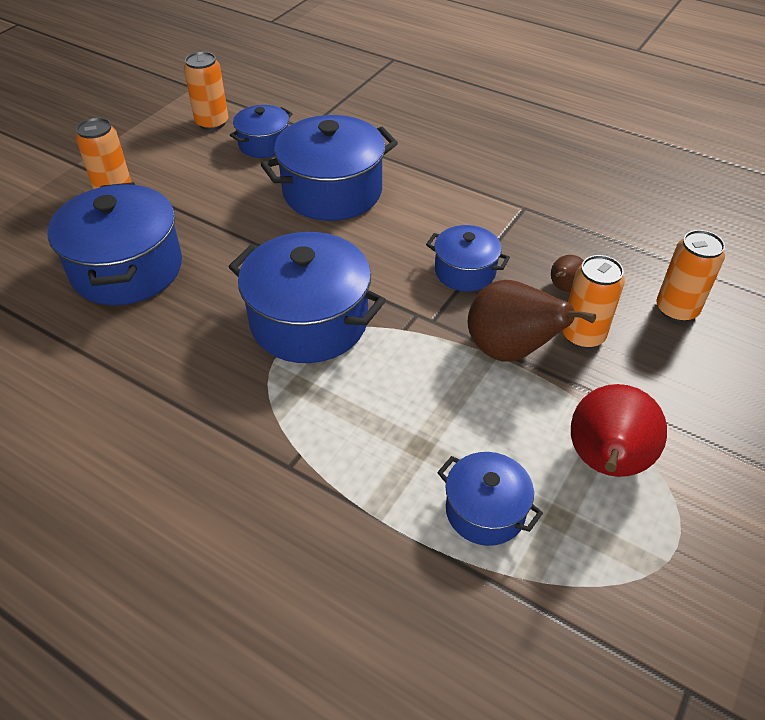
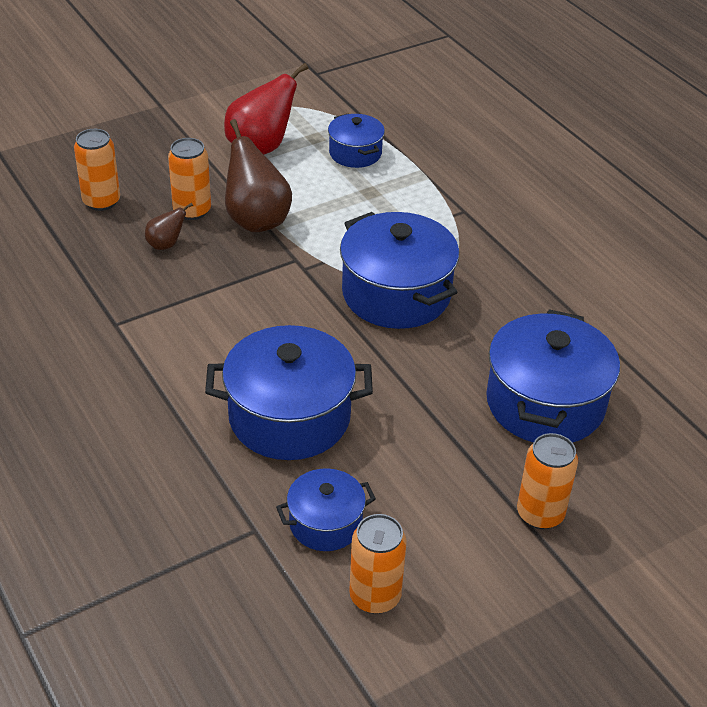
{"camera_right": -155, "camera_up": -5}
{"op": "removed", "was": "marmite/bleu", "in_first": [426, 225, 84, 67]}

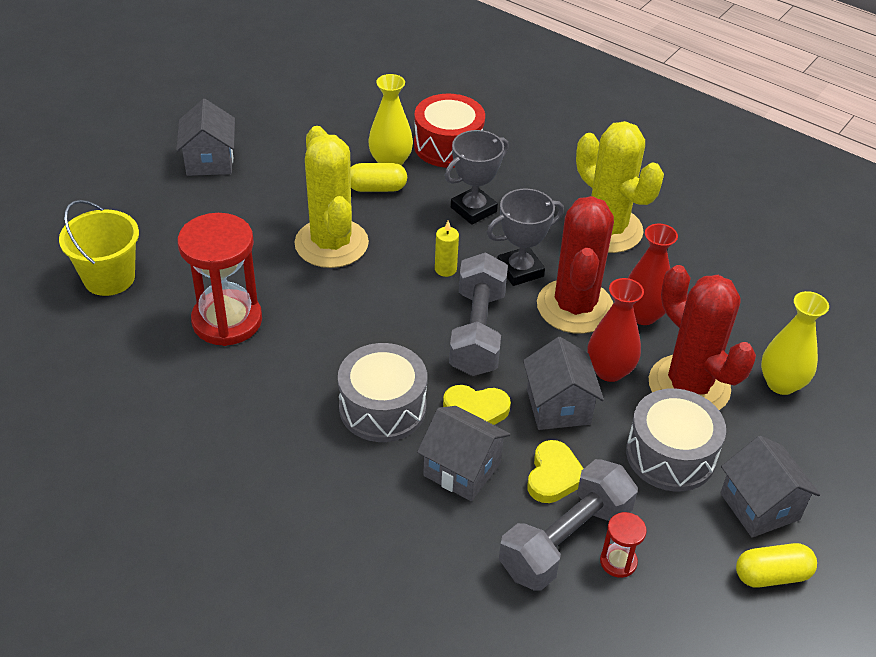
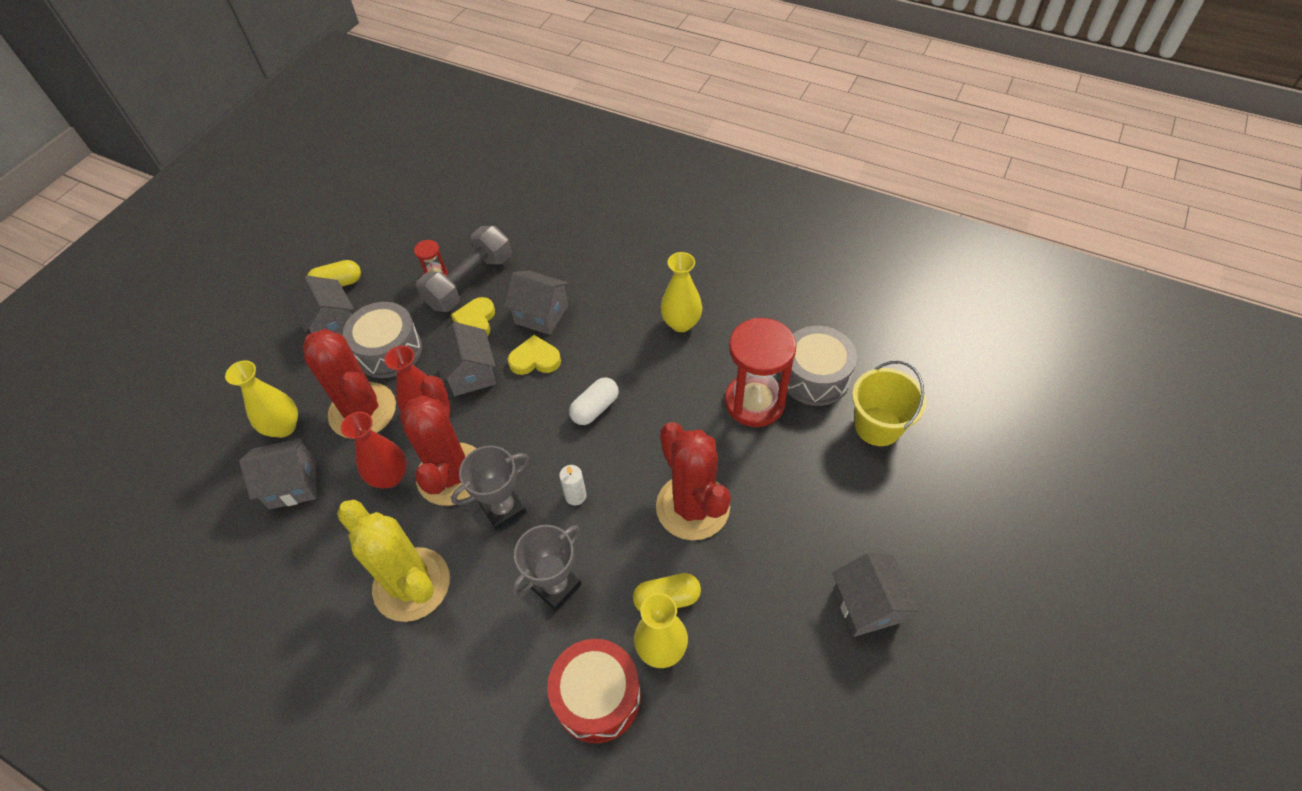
{"camera_right": 175, "camera_up": 10}
{"op": "removed", "was": "haltère/gris", "in_first": [449, 252, 59, 124]}
{"op": "added", "now": "maison/gris", "in_second": [239, 437, 77, 73]}
{"op": "added", "now": "gélule/blanc", "in_second": [569, 377, 50, 48]}
{"op": "added", "now": "vase/jaune", "in_second": [661, 252, 41, 80]}
{"op": "moved", "was": "tambour/gris", "in_first": [338, 343, 89, 99], "in_second": [780, 326, 77, 80]}
{"op": "recoloured", "was": "cactus/jaune", "now": "cactus/rouge", "in_first": [294, 126, 75, 142], "in_second": [656, 422, 75, 118]}
{"op": "recoloured", "was": "bougie/jaune", "now": "bougie/blanc", "in_first": [435, 220, 24, 57], "in_second": [559, 465, 28, 40]}

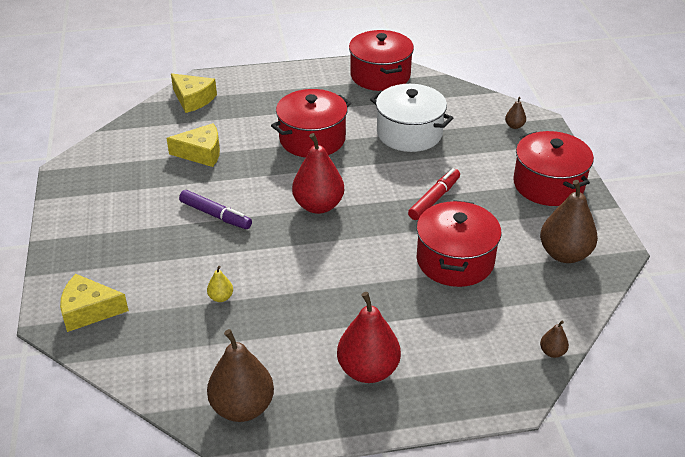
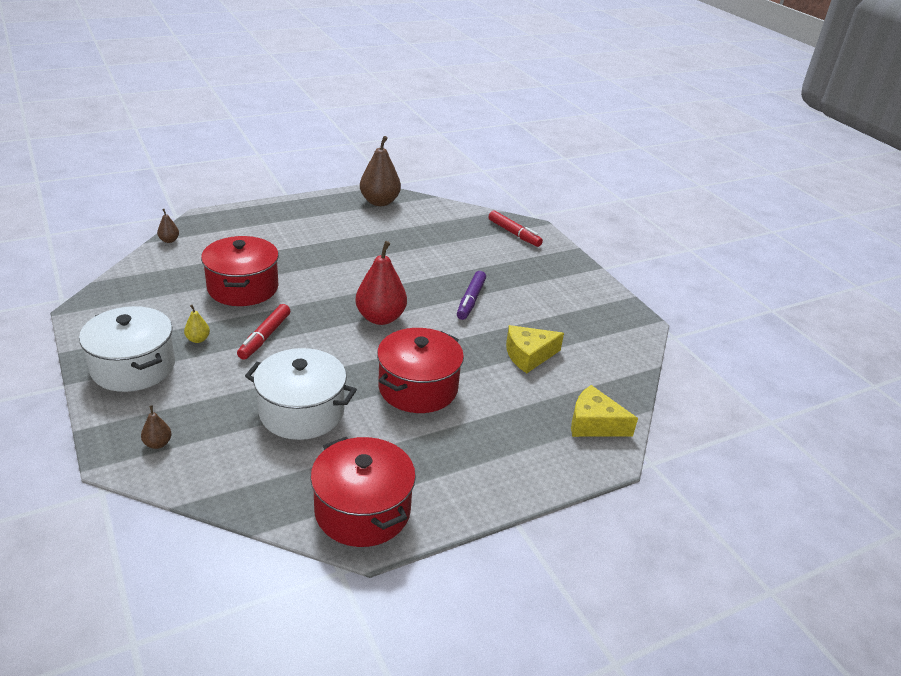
{"camera_right": 160, "camera_up": -5}
{"op": "removed", "was": "poire/rouge", "in_first": [337, 292, 64, 91]}
{"op": "removed", "was": "poire/marron", "in_first": [540, 180, 58, 83]}
{"op": "moved", "was": "poire/jaune", "in_first": [207, 266, 26, 36], "in_second": [184, 305, 26, 38]}
{"op": "replaced", "was": "fromage/jaune", "now": "feutre/rouge", "in_first": [60, 274, 69, 58], "in_second": [489, 211, 54, 36]}
{"op": "recoloured", "was": "marmite/rouge", "now": "marmite/blanc", "in_first": [513, 131, 81, 75], "in_second": [79, 306, 96, 86]}
{"op": "turned", "was": "feutre/violet", "in_first": [179, 190, 73, 39], "in_second": [457, 271, 29, 49], "clockwise": -90}

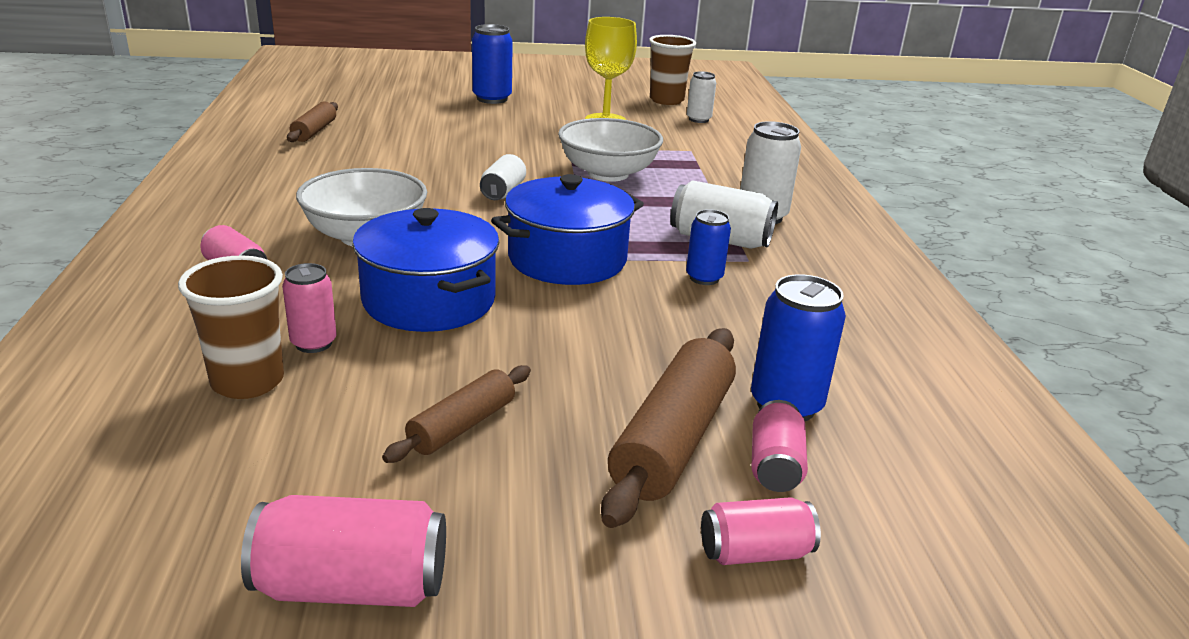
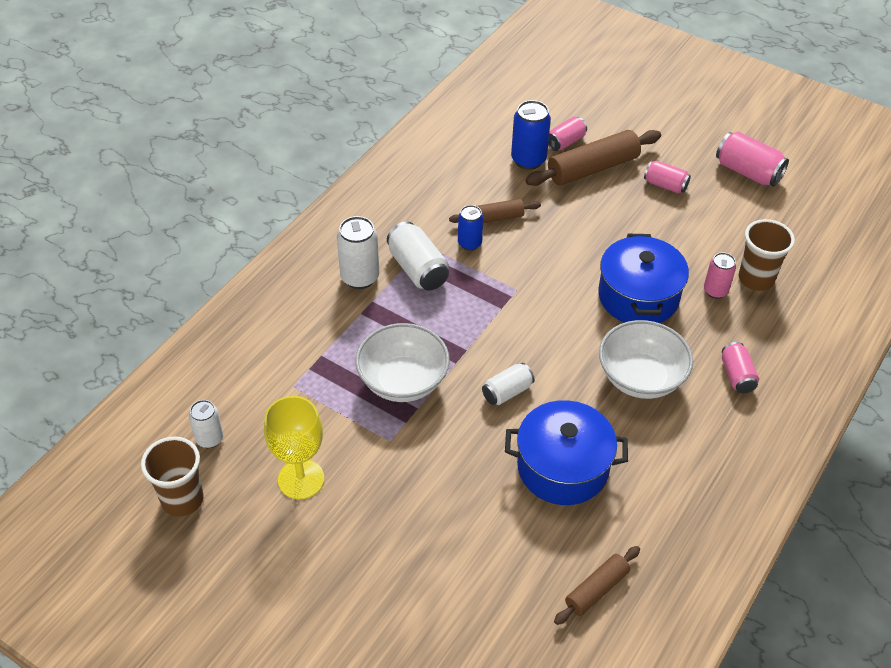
{"camera_right": -140, "camera_up": 20}
{"op": "removed", "was": "canette/bleu", "in_first": [472, 24, 41, 80]}
{"op": "moved", "was": "rouleau à pâtisserie/marron", "in_first": [382, 365, 149, 98], "in_second": [449, 199, 92, 24]}
{"op": "moved", "was": "marmite/bleu", "in_first": [491, 174, 153, 111], "in_second": [505, 400, 123, 105]}
{"op": "moved", "was": "canette/rose", "in_first": [701, 497, 120, 68], "in_second": [644, 160, 47, 33]}

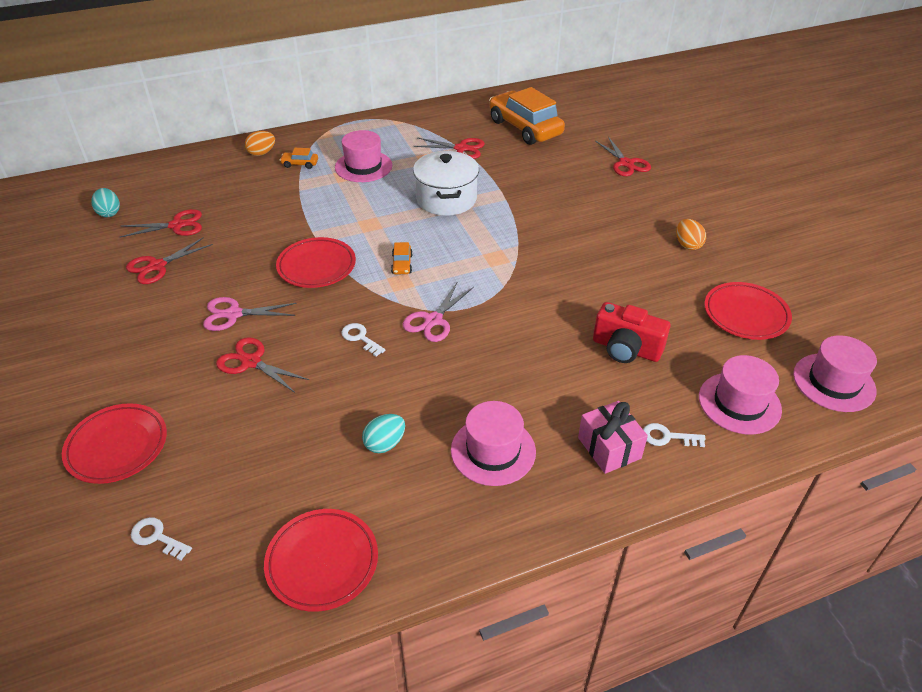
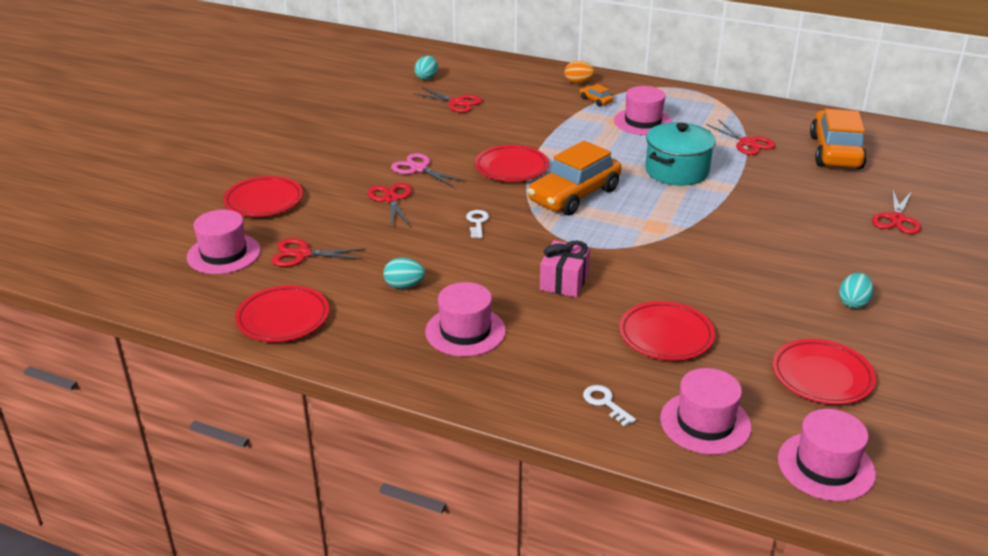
{"camera_right": 45, "camera_up": -10}
{"op": "removed", "was": "ciseaux/rose", "in_first": [403, 283, 71, 59]}
{"op": "moved", "was": "ciseaux/rouge", "in_first": [126, 237, 87, 47], "in_second": [272, 238, 94, 29]}
{"op": "moved", "was": "cadeau/rose", "in_first": [578, 401, 70, 73], "in_second": [540, 240, 50, 57]}
{"op": "replaced", "was": "clé/blanc", "now": "chapeau/rose", "in_first": [131, 517, 61, 44], "in_second": [187, 210, 74, 64]}
{"op": "replaced", "was": "appareil photo/rouge", "now": "assiette/rouge", "in_first": [593, 302, 78, 61], "in_second": [619, 301, 96, 60]}
{"op": "recoloured", "was": "marmite/blanc", "now": "marmite/turquoise", "in_first": [413, 151, 66, 65], "in_second": [645, 122, 71, 64]}
{"op": "recoloured", "was": "œuf/orange", "now": "œuf/turquoise", "in_first": [676, 219, 30, 31], "in_second": [839, 273, 35, 36]}
{"op": "resized", "was": "voiture/orange", "in_first": [391, 242, 22, 32], "in_second": [527, 141, 94, 75], "ratio": 2.48}

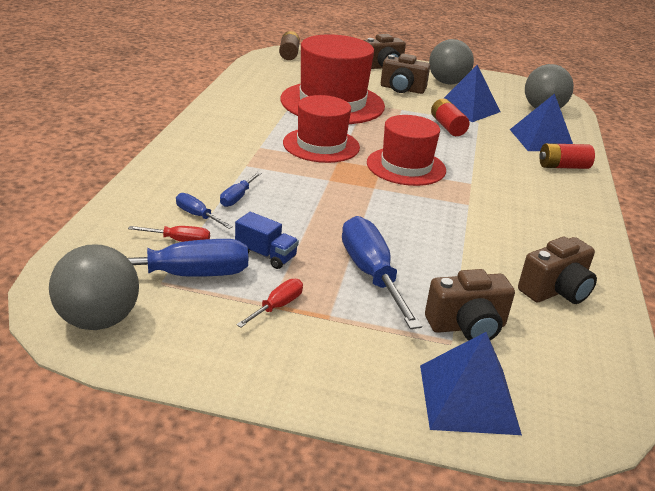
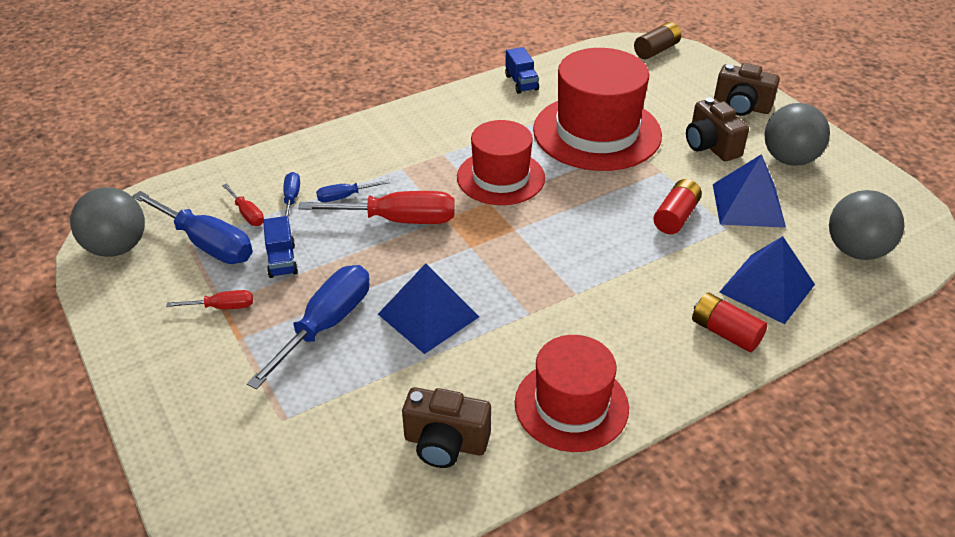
{"camera_right": 50, "camera_up": 10}
{"op": "removed", "was": "appareil photo/marron", "in_first": [425, 269, 90, 72]}
{"op": "added", "now": "tournevis/rouge", "in_second": [298, 191, 157, 33]}
{"op": "added", "now": "camion/bleu", "in_second": [505, 47, 34, 47]}
{"op": "moved", "was": "chapeau/rouge", "in_first": [367, 115, 79, 71], "in_second": [515, 335, 114, 117]}
{"op": "moved", "was": "pyramide/bleu", "in_first": [420, 332, 102, 103], "in_second": [378, 263, 101, 91]}

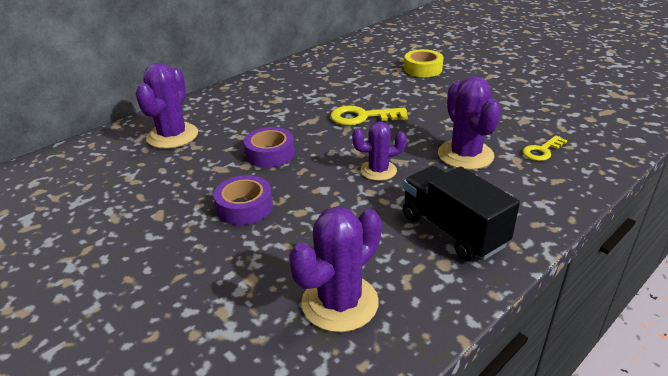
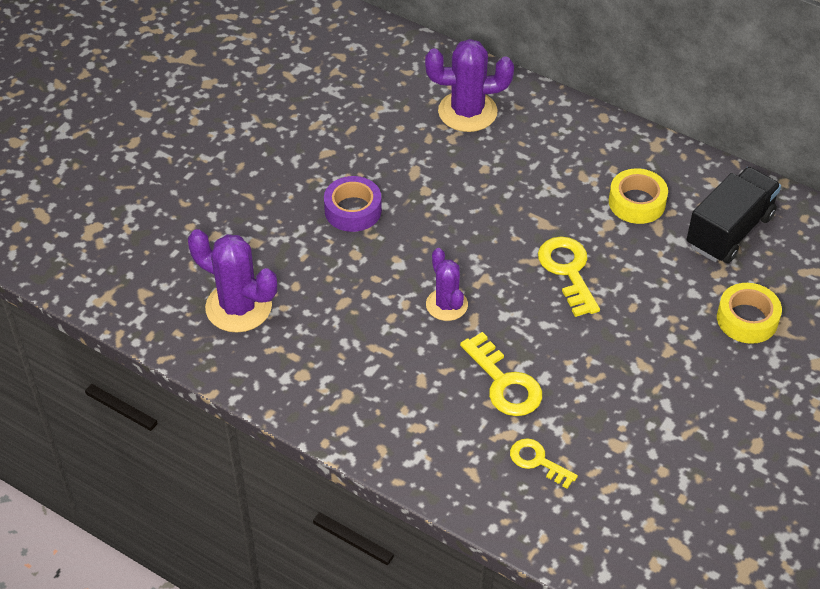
{"camera_right": 75, "camera_up": 15}
{"op": "removed", "was": "ruban adhésif/violet", "in_first": [244, 127, 51, 41]}
{"op": "added", "now": "ruban adhésif/jaune", "in_second": [609, 168, 59, 56]}
{"op": "moved", "was": "camion/noir", "in_first": [403, 166, 117, 95], "in_second": [687, 167, 94, 96]}
{"op": "replaced", "was": "cactus/violet", "now": "clé/jaune", "in_first": [438, 76, 63, 94], "in_second": [460, 332, 82, 84]}

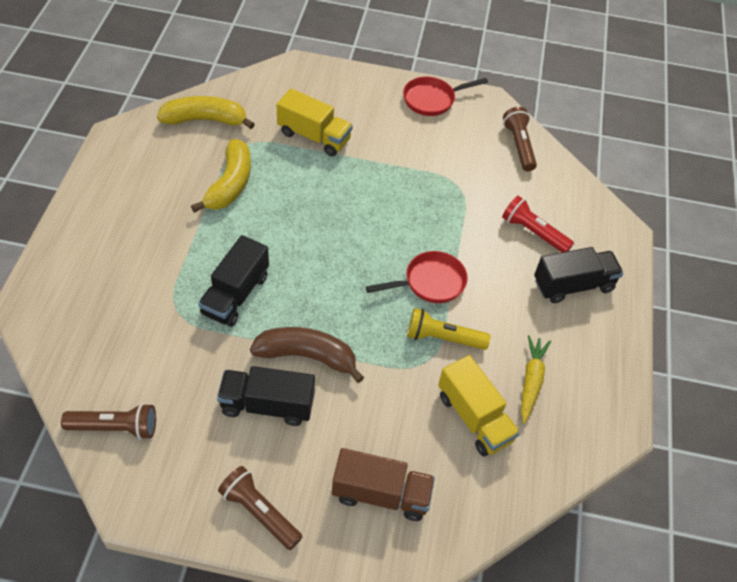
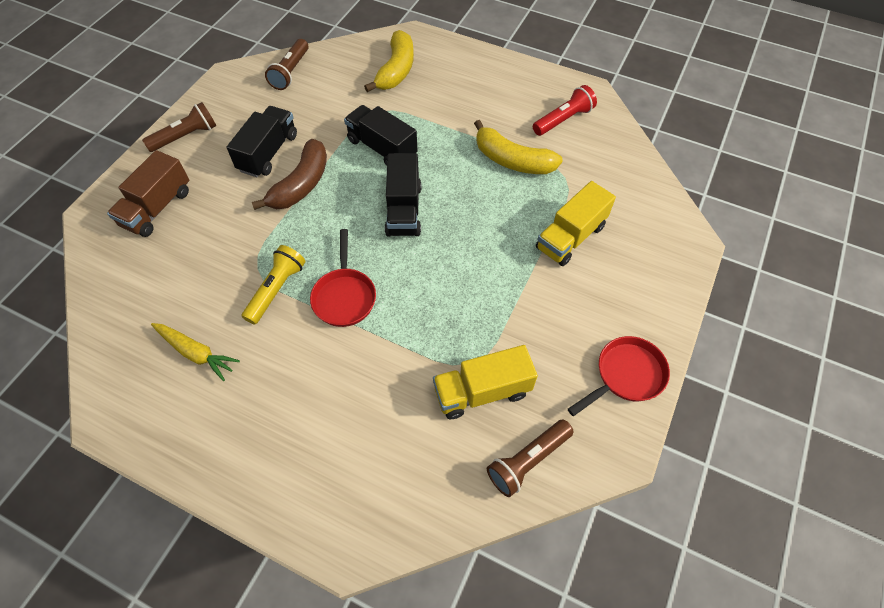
{"camera_right": 110, "camera_up": 5}
{"op": "moved", "was": "banane/jaune", "in_first": [157, 96, 98, 33], "in_second": [364, 30, 50, 62]}
{"op": "moved", "was": "camion/jaune", "in_first": [438, 355, 82, 101], "in_second": [433, 345, 105, 74]}
{"op": "moved", "was": "lampe de poche/rouge", "in_first": [502, 196, 72, 56], "in_second": [533, 85, 64, 51]}
{"op": "moved", "was": "camion/noir", "in_first": [534, 247, 89, 56], "in_second": [385, 153, 36, 83]}
{"op": "turned", "was": "poêle/rouge", "in_first": [403, 77, 85, 39], "in_second": [568, 336, 102, 80], "clockwise": 60}
{"op": "turned", "was": "lampe de poche/marron", "in_first": [503, 107, 34, 65], "in_second": [487, 419, 87, 78], "clockwise": 135}

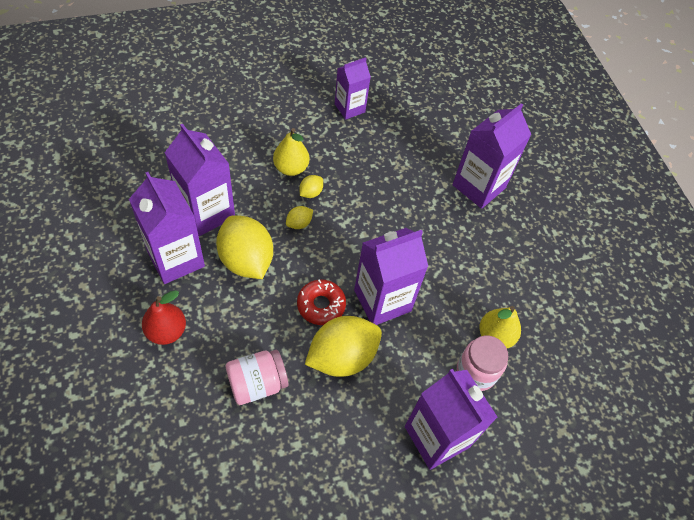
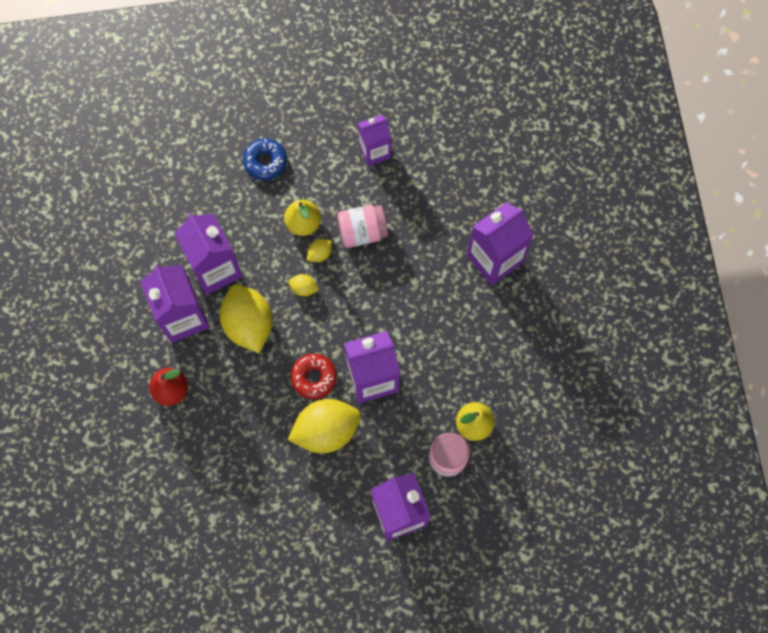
{"camera_right": 15, "camera_up": 15}
{"op": "added", "now": "beignet/bleu", "in_second": [243, 139, 44, 41]}
{"op": "moved", "was": "bocal/rose", "in_first": [226, 350, 62, 55], "in_second": [337, 205, 51, 43]}
{"op": "turned", "was": "citron/jaune", "in_first": [286, 206, 27, 23], "in_second": [288, 274, 31, 22], "clockwise": 45}

